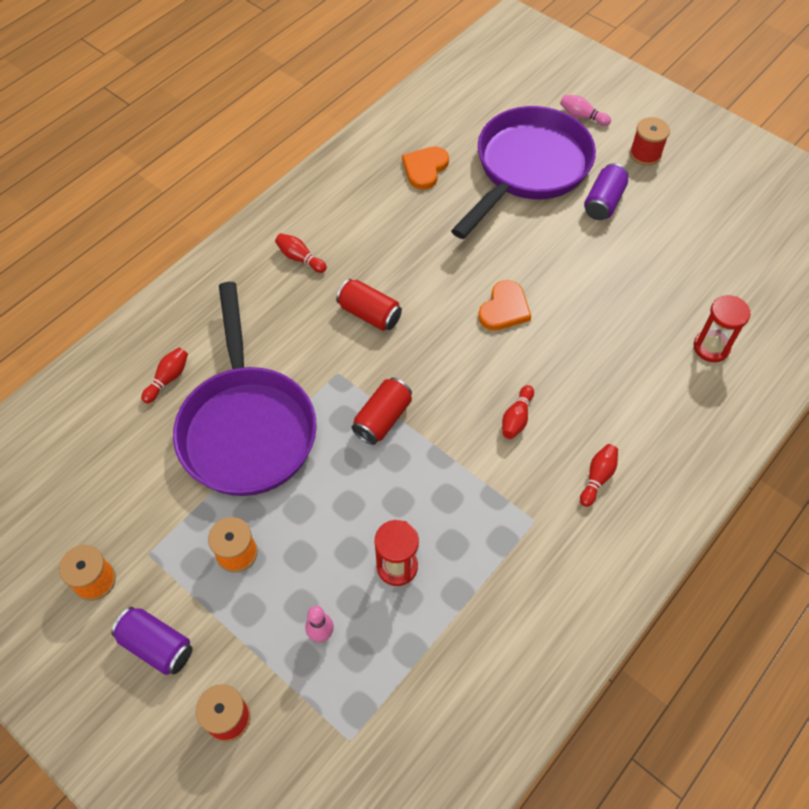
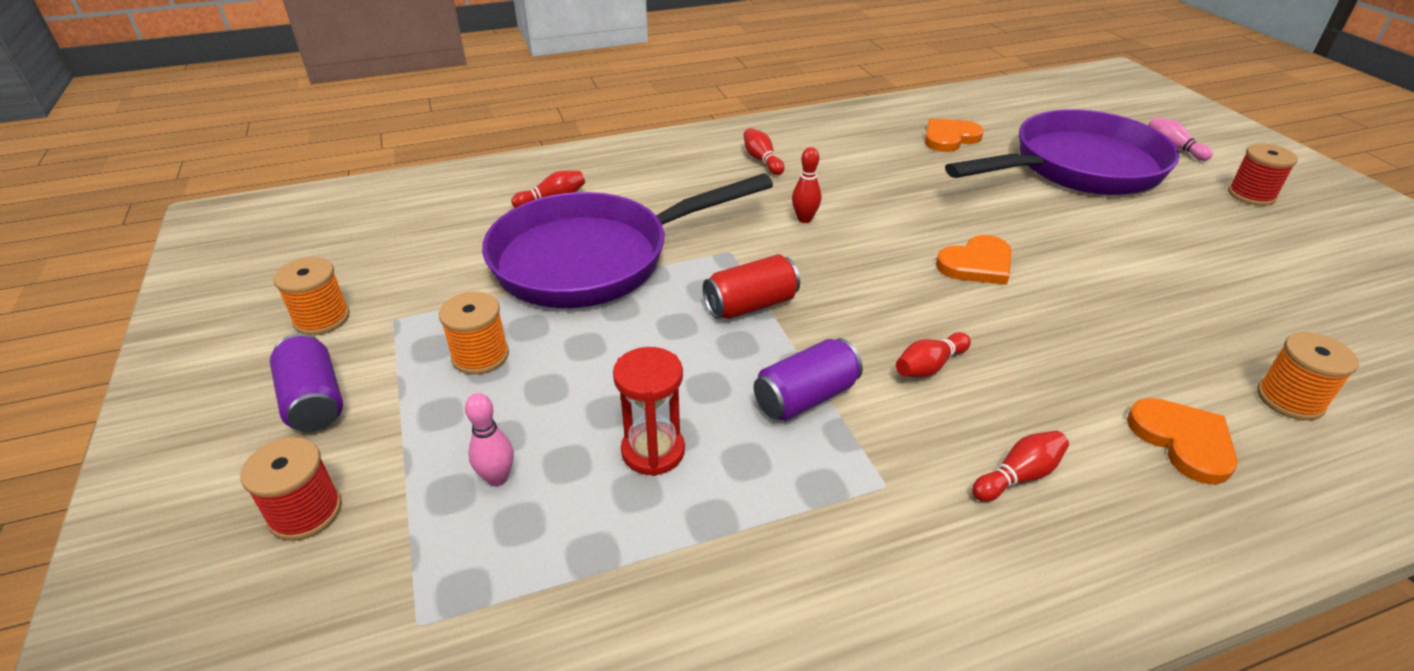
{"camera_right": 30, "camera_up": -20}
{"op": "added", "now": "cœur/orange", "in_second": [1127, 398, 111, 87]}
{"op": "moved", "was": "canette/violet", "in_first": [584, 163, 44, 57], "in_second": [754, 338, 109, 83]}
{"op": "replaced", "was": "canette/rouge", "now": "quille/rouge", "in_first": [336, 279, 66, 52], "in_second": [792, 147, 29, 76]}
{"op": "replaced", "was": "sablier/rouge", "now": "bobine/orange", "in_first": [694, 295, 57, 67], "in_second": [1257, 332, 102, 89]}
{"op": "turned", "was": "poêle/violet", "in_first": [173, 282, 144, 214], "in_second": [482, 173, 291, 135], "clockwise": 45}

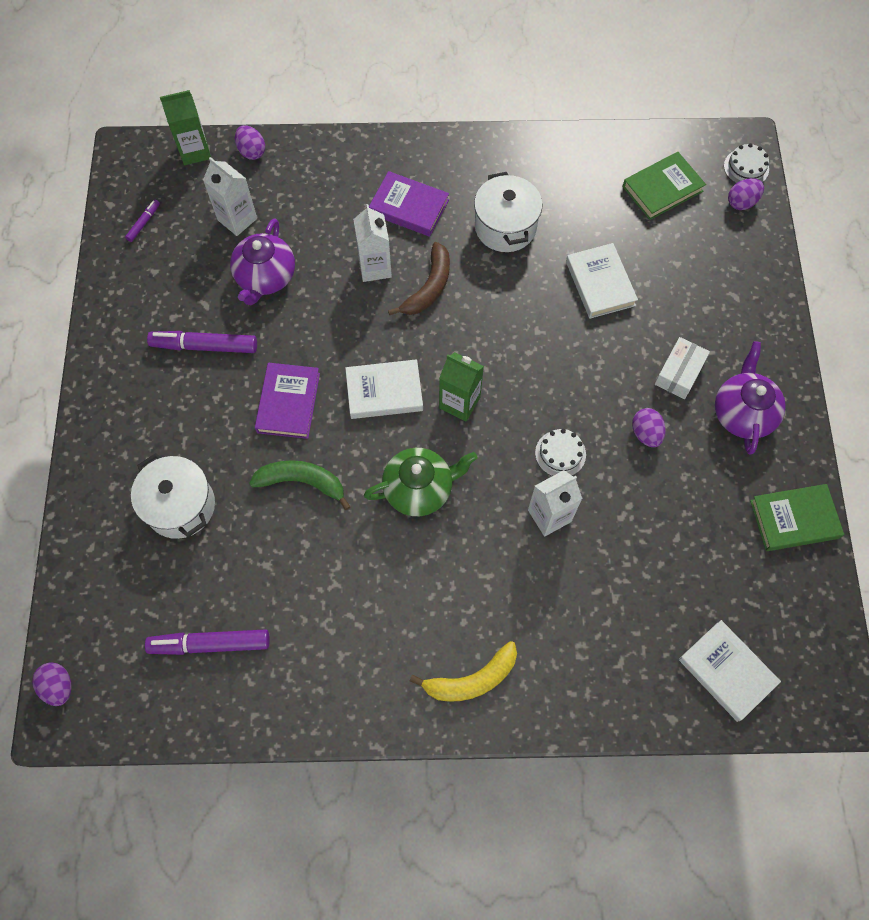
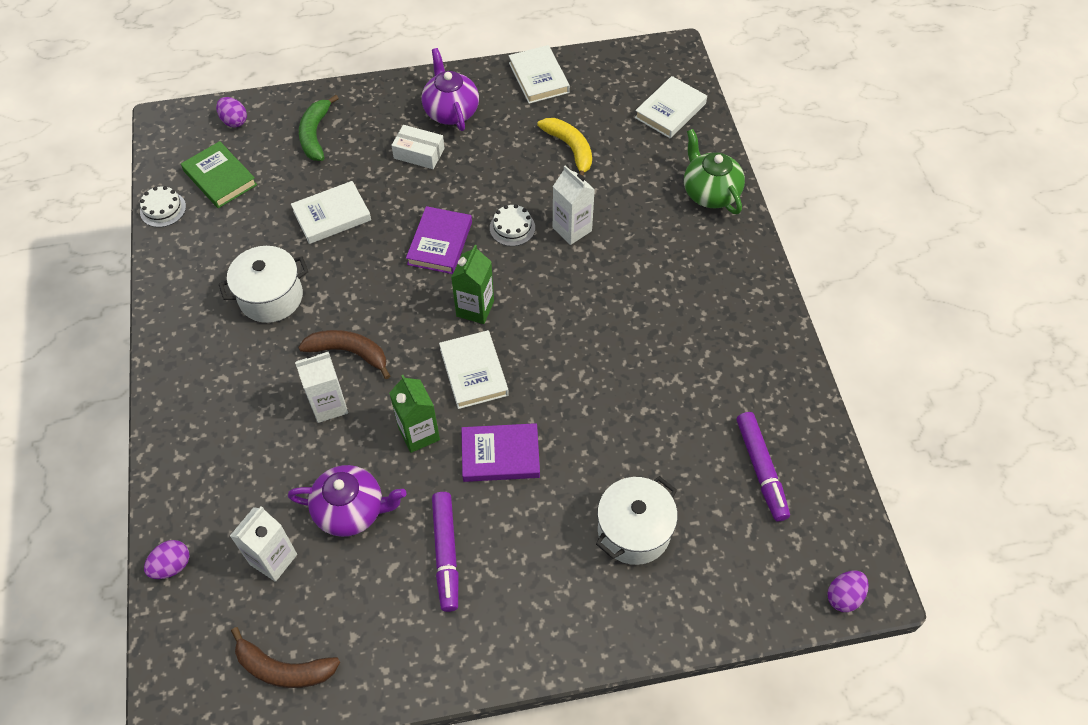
{"camera_right": -100, "camera_up": -10}
{"op": "removed", "was": "œuf/violet", "in_first": [632, 408, 34, 39]}
{"op": "moved", "was": "brique de lait/vert", "in_first": [160, 90, 51, 75], "in_second": [389, 375, 51, 78]}
{"op": "moved", "was": "banane/vert", "in_first": [249, 460, 102, 50], "in_second": [299, 95, 40, 66]}
{"op": "moved", "was": "théière/vert", "in_first": [364, 448, 113, 68], "in_second": [684, 129, 61, 85]}
{"op": "moved", "was": "livre/violet", "in_first": [369, 171, 80, 66], "in_second": [406, 206, 66, 68]}
{"op": "moved", "was": "banane/jaune", "in_first": [410, 641, 107, 61], "in_second": [537, 118, 55, 58]}
{"op": "moved", "was": "gâteau/blanc", "in_first": [724, 143, 45, 40], "in_second": [140, 186, 46, 41]}
{"op": "replaced", "was": "feutre/violet", "now": "banane/marron", "in_first": [125, 199, 35, 43], "in_second": [231, 627, 109, 61]}
{"op": "recoloured", "was": "livre/vert", "now": "livre/blanc", "in_first": [750, 484, 94, 67], "in_second": [509, 45, 61, 59]}
{"op": "turned", "was": "théière/violet", "in_first": [715, 341, 71, 114], "in_second": [422, 48, 57, 83], "clockwise": 75}

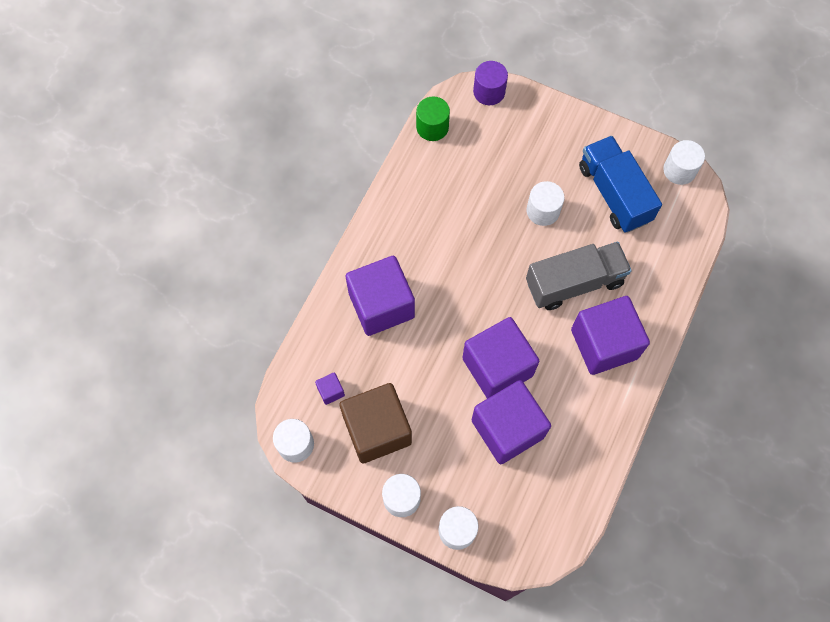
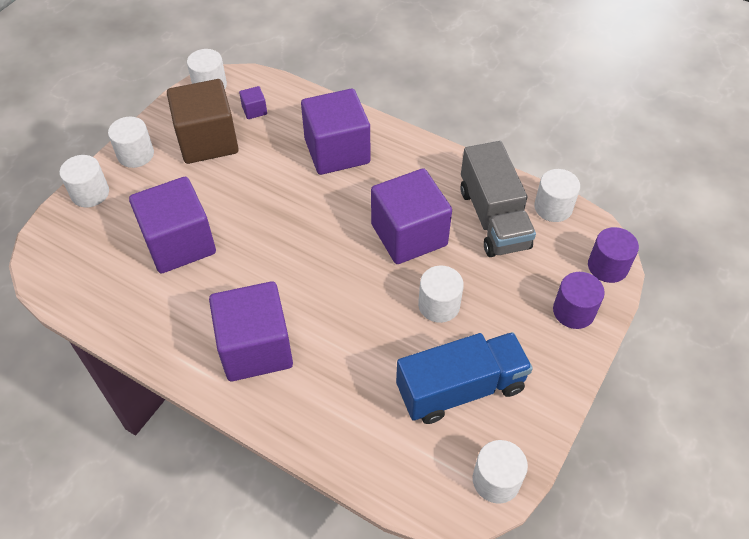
{"camera_right": 95, "camera_up": -15}
{"op": "added", "now": "cylindre/violet", "in_second": [553, 272, 52, 57]}
{"op": "moved", "was": "cube/violet", "in_first": [462, 317, 77, 82], "in_second": [371, 168, 81, 96]}
{"op": "moved", "was": "camion/gris", "in_first": [526, 242, 106, 68], "in_second": [461, 141, 75, 116]}
{"op": "recoloured", "was": "cylindre/vert", "now": "cylindre/blanc", "in_first": [416, 97, 34, 44], "in_second": [534, 169, 46, 53]}

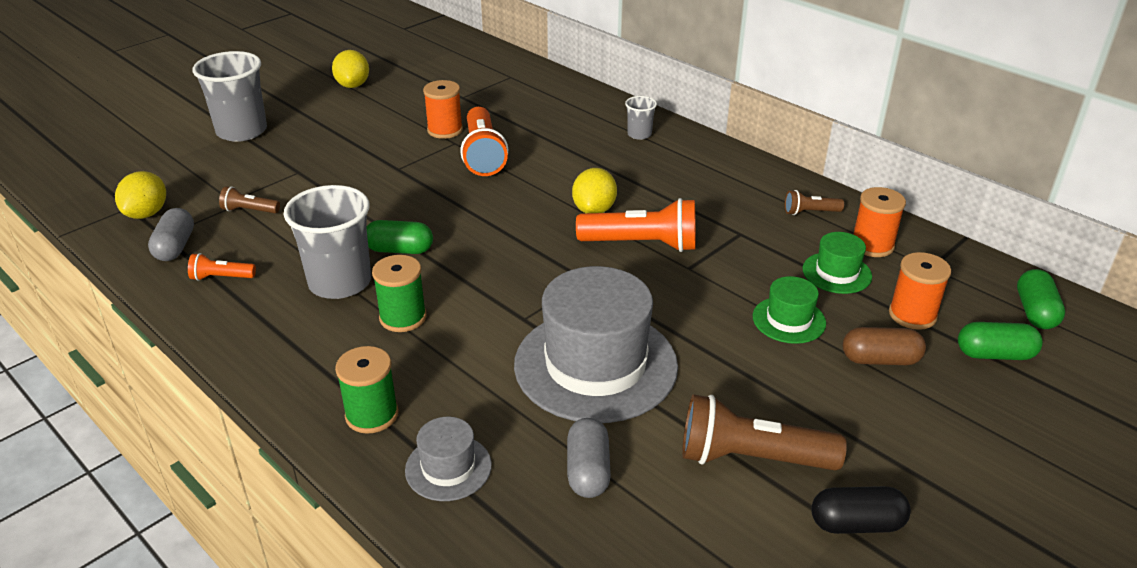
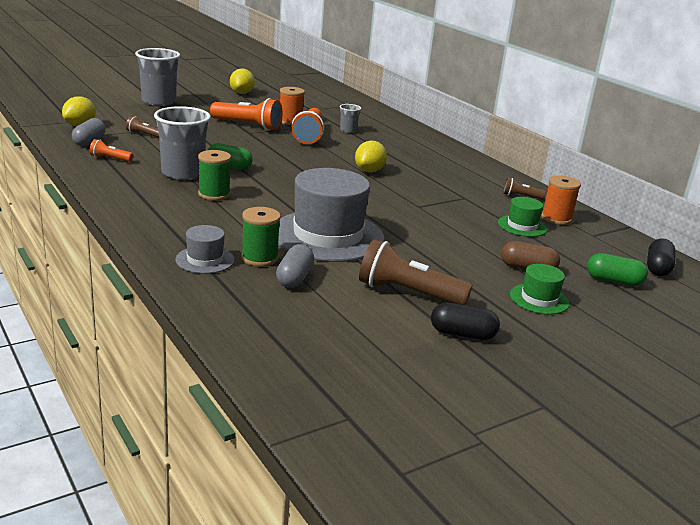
{"camera_right": 10, "camera_up": -10}
{"op": "removed", "was": "bobine/orange", "in_first": [889, 252, 62, 78]}
{"op": "moved", "was": "bobine/vert", "in_first": [335, 346, 63, 88], "in_second": [241, 207, 40, 60]}
{"op": "moved", "was": "lampe de poche/orange", "in_first": [576, 198, 120, 54], "in_second": [210, 98, 72, 33]}
{"op": "moved", "was": "gobelet/gris", "in_first": [625, 96, 32, 44], "in_second": [340, 104, 21, 29]}
{"op": "moved", "was": "chapeau/vert", "in_first": [753, 276, 73, 68], "in_second": [510, 264, 59, 51]}
{"op": "recoloured", "was": "gélule/vert", "now": "gélule/noir", "in_first": [1017, 269, 48, 60], "in_second": [647, 238, 29, 38]}

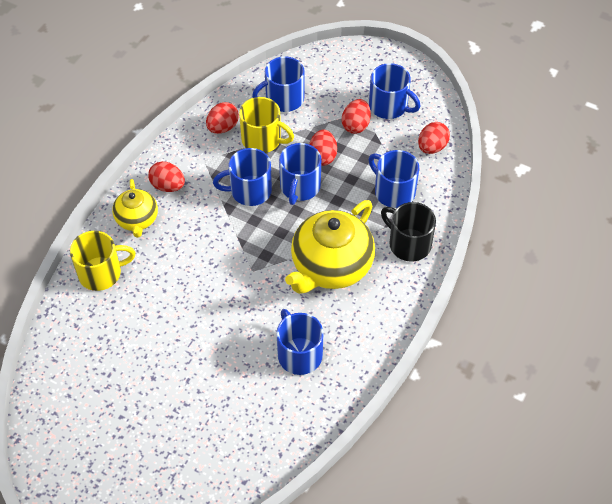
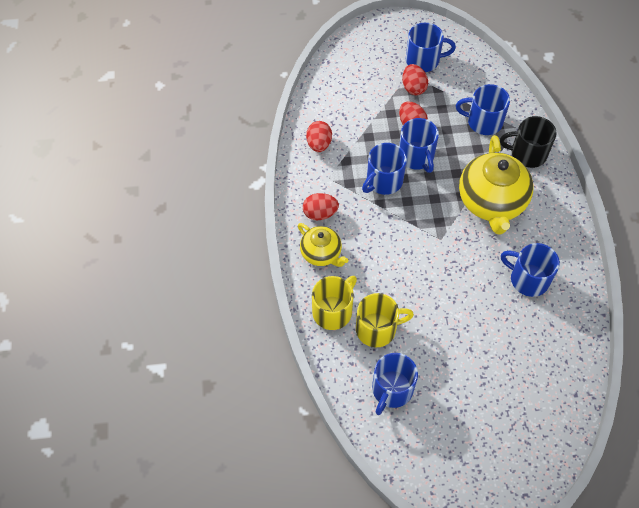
{"camera_right": -35, "camera_up": 5}
{"op": "removed", "was": "œuf/rouge", "in_first": [418, 122, 32, 32]}
{"op": "moved", "was": "tasse/jaune", "in_first": [239, 97, 55, 56], "in_second": [356, 293, 58, 54]}
{"op": "moved", "was": "tasse/bleu", "in_first": [252, 56, 53, 56], "in_second": [372, 353, 46, 62]}

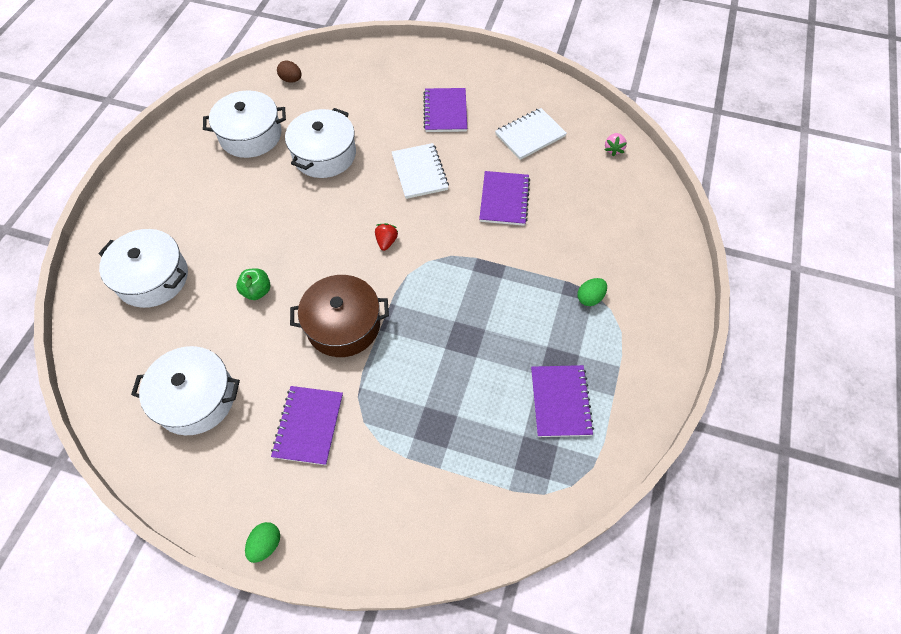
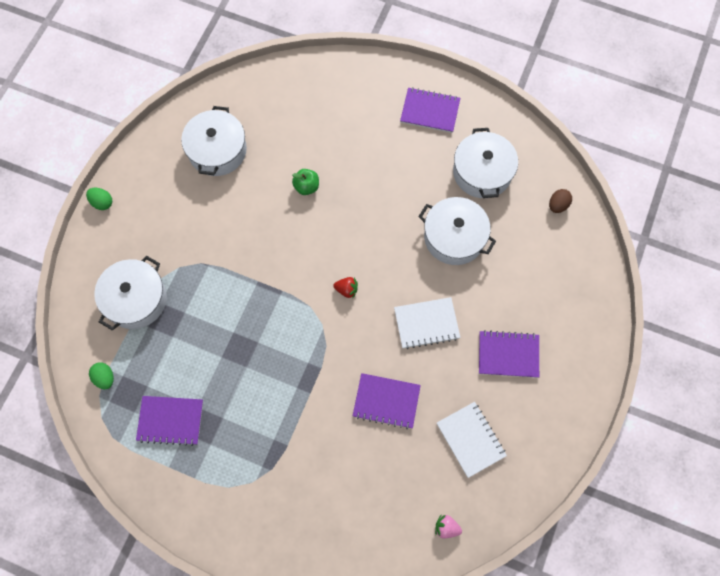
{"camera_right": 95, "camera_up": 10}
{"op": "removed", "was": "marmite/marron", "in_first": [290, 275, 99, 82]}
{"op": "moved", "was": "marmite/blanc", "in_first": [98, 229, 90, 79], "in_second": [94, 256, 73, 75]}
{"op": "moved", "was": "carnet/violet", "in_first": [271, 386, 72, 79], "in_second": [400, 88, 60, 45]}
{"op": "moved", "was": "œuf/vert", "in_first": [577, 278, 30, 28], "in_second": [89, 362, 25, 27]}

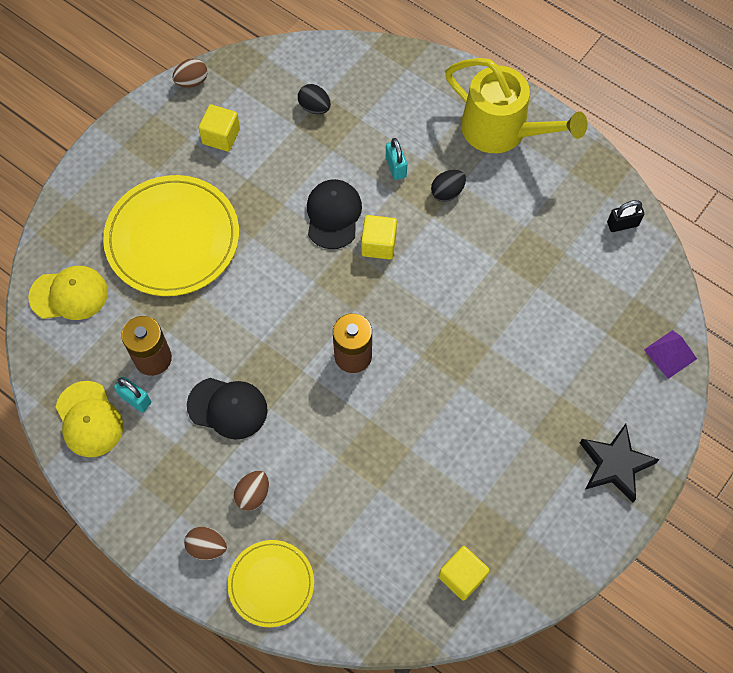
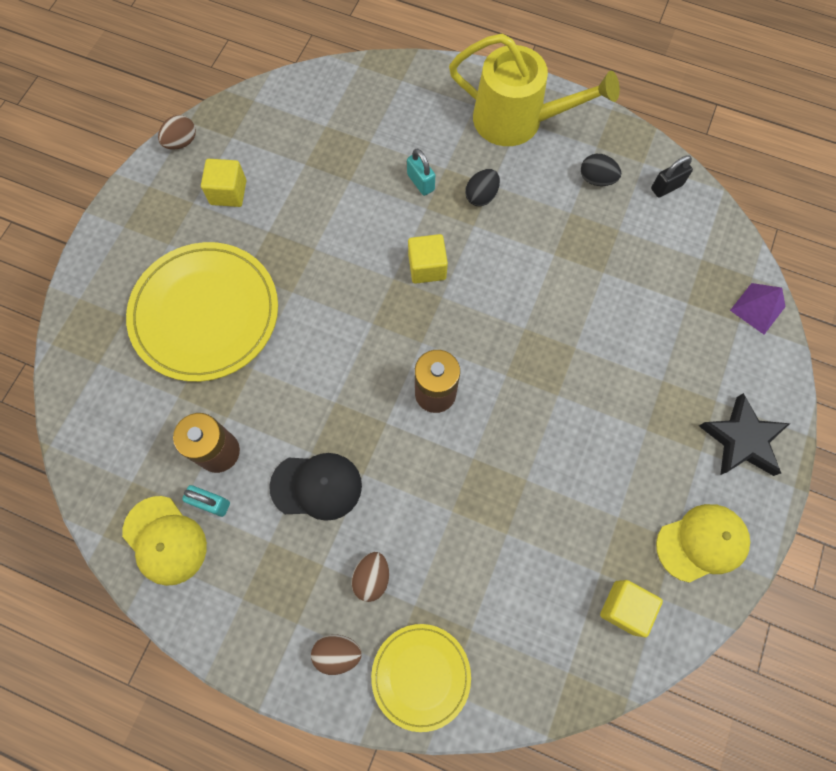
{"camera_right": -15, "camera_up": 5}
{"op": "removed", "was": "casquette/noir", "in_first": [307, 179, 55, 70]}
{"op": "moved", "was": "casquette/jaune", "in_first": [28, 266, 80, 54], "in_second": [656, 504, 94, 79]}
{"op": "moved", "was": "œuf/noir", "in_first": [298, 84, 33, 30], "in_second": [581, 154, 40, 32]}

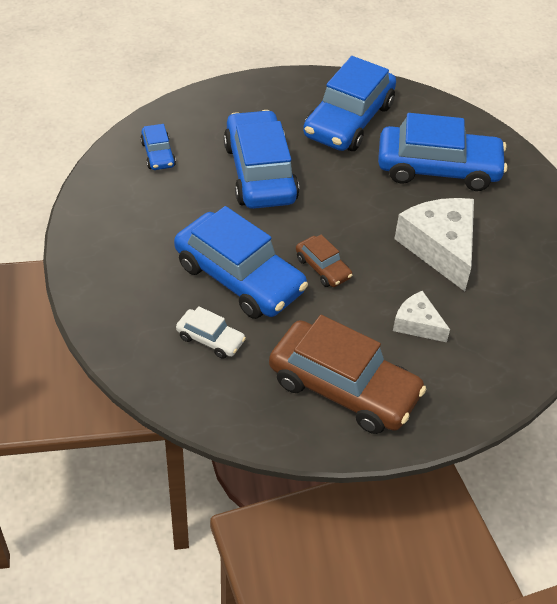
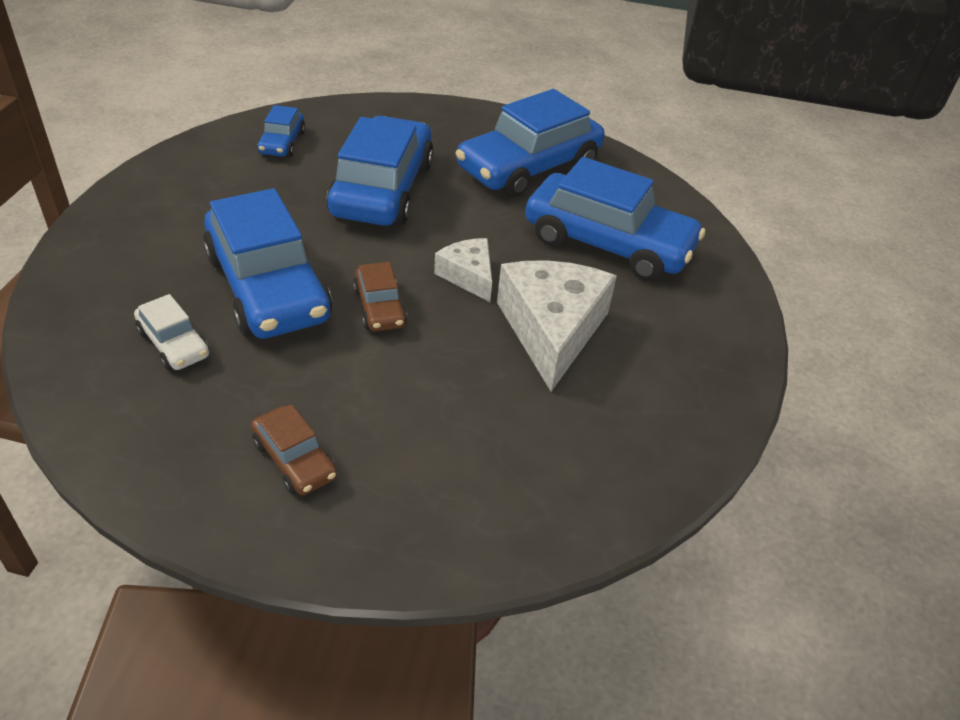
{"camera_right": 20, "camera_up": -5}
{"op": "moved", "was": "fromage/blanc", "in_first": [393, 291, 57, 51], "in_second": [434, 238, 58, 64]}
{"op": "resized", "was": "voiture/marron", "in_first": [269, 315, 157, 119], "in_second": [251, 404, 86, 91], "ratio": 0.47}

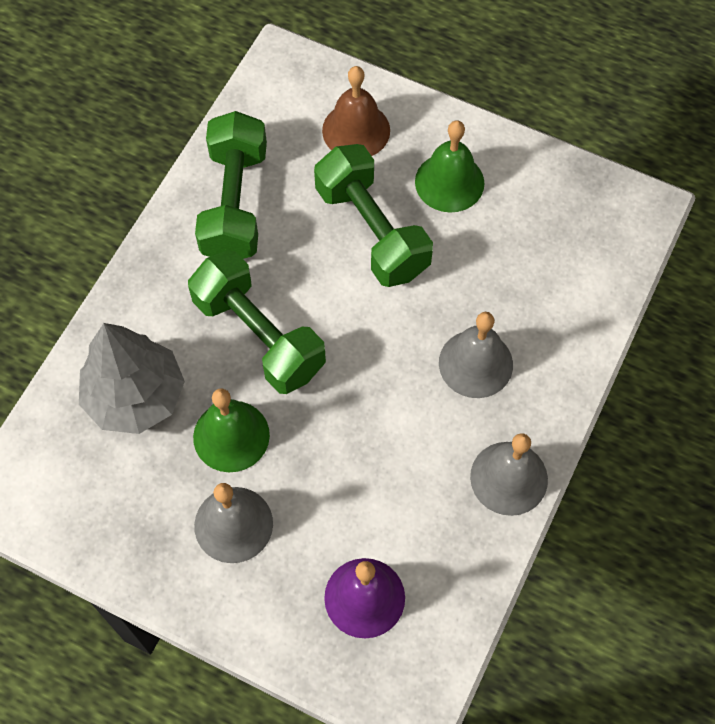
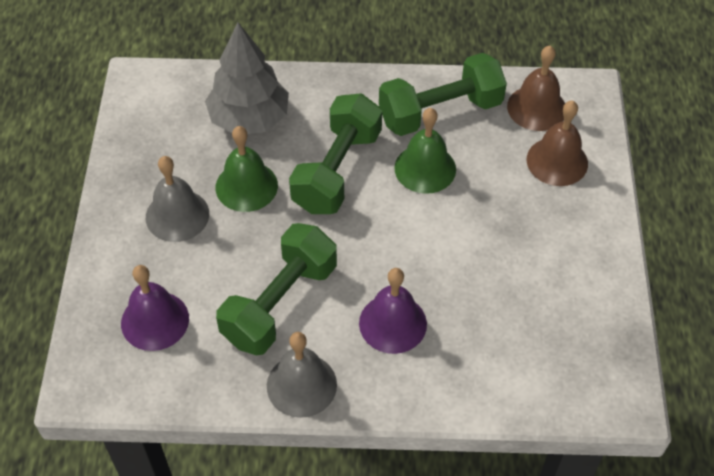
{"camera_right": 65, "camera_up": -10}
{"op": "added", "now": "cloche/marron", "in_second": [507, 46, 58, 85]}
{"op": "moved", "was": "haltère/vert", "in_first": [314, 144, 119, 143], "in_second": [216, 223, 121, 132]}
{"op": "moved", "was": "cloche/vert", "in_first": [415, 120, 69, 92], "in_second": [394, 108, 62, 86]}
{"op": "recoloured", "was": "cloche/gris", "now": "cloche/violet", "in_first": [439, 312, 74, 86], "in_second": [359, 268, 68, 86]}

